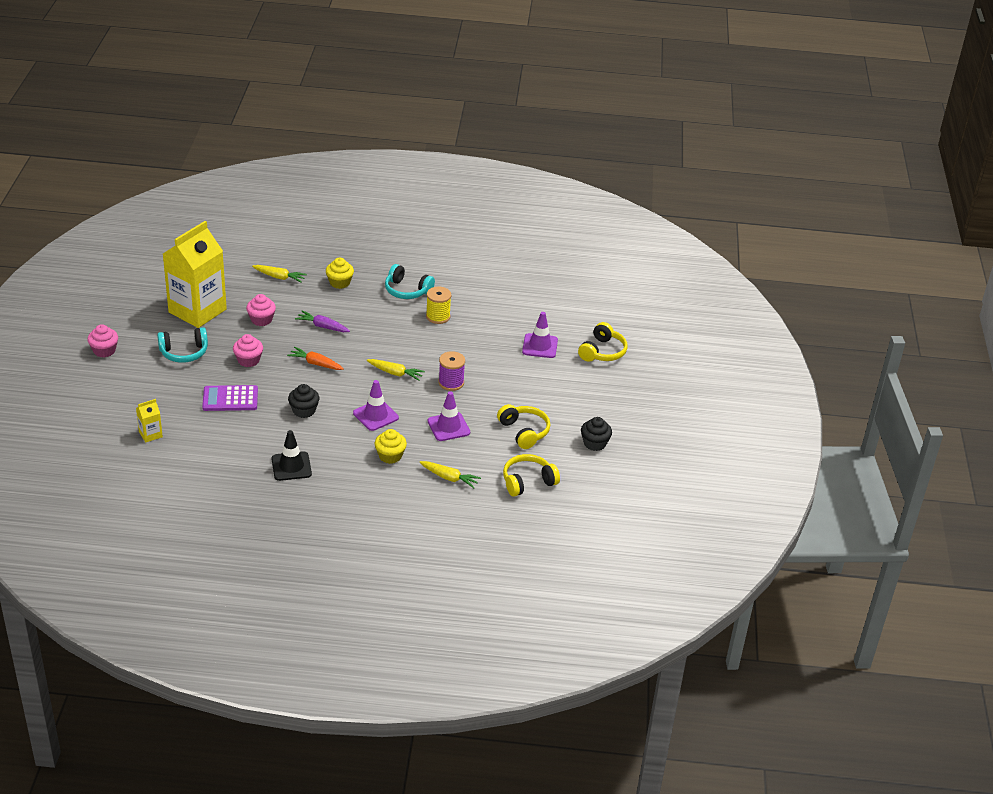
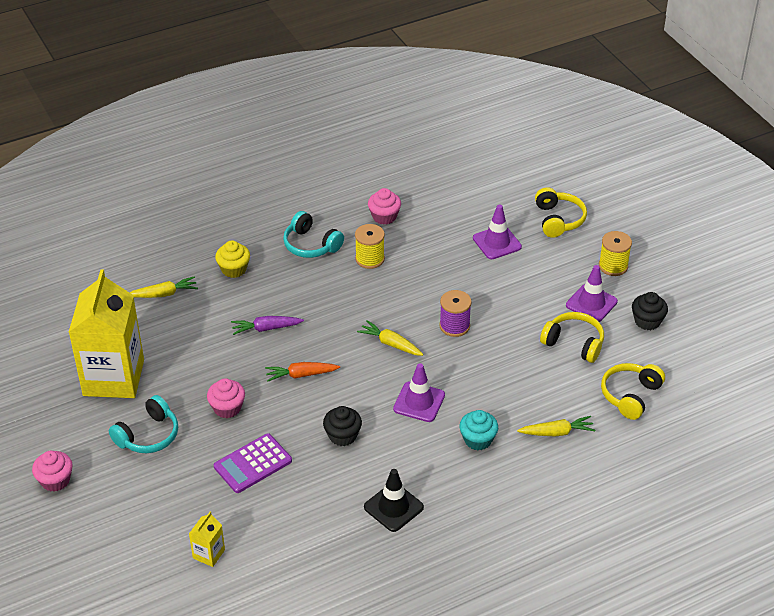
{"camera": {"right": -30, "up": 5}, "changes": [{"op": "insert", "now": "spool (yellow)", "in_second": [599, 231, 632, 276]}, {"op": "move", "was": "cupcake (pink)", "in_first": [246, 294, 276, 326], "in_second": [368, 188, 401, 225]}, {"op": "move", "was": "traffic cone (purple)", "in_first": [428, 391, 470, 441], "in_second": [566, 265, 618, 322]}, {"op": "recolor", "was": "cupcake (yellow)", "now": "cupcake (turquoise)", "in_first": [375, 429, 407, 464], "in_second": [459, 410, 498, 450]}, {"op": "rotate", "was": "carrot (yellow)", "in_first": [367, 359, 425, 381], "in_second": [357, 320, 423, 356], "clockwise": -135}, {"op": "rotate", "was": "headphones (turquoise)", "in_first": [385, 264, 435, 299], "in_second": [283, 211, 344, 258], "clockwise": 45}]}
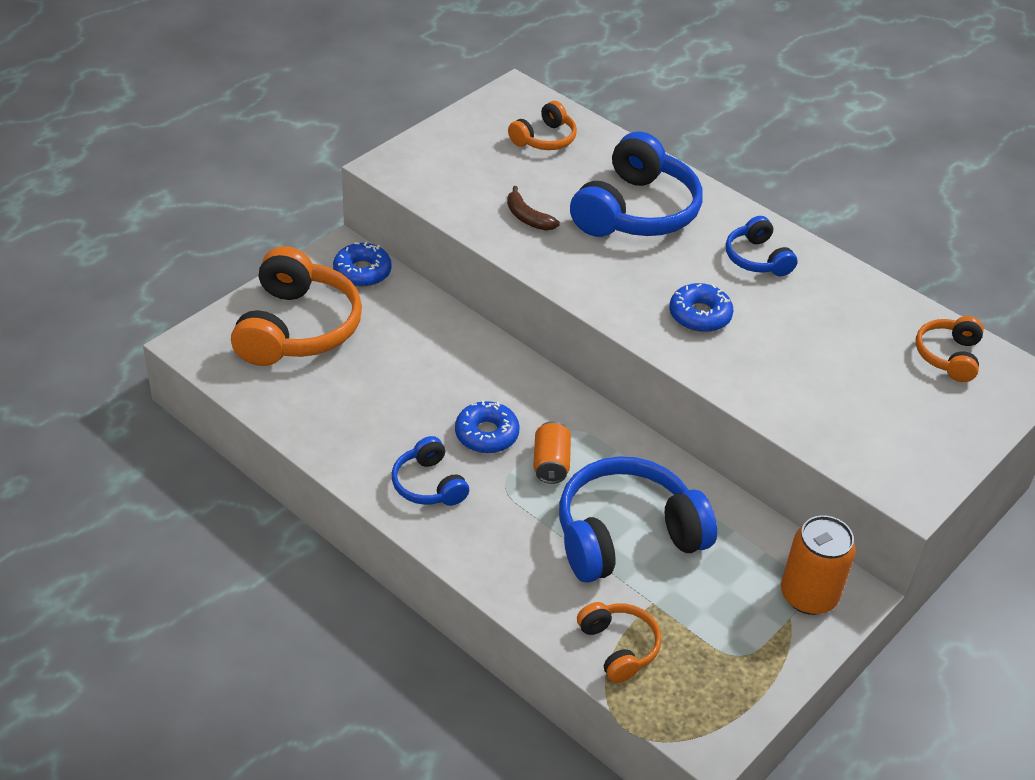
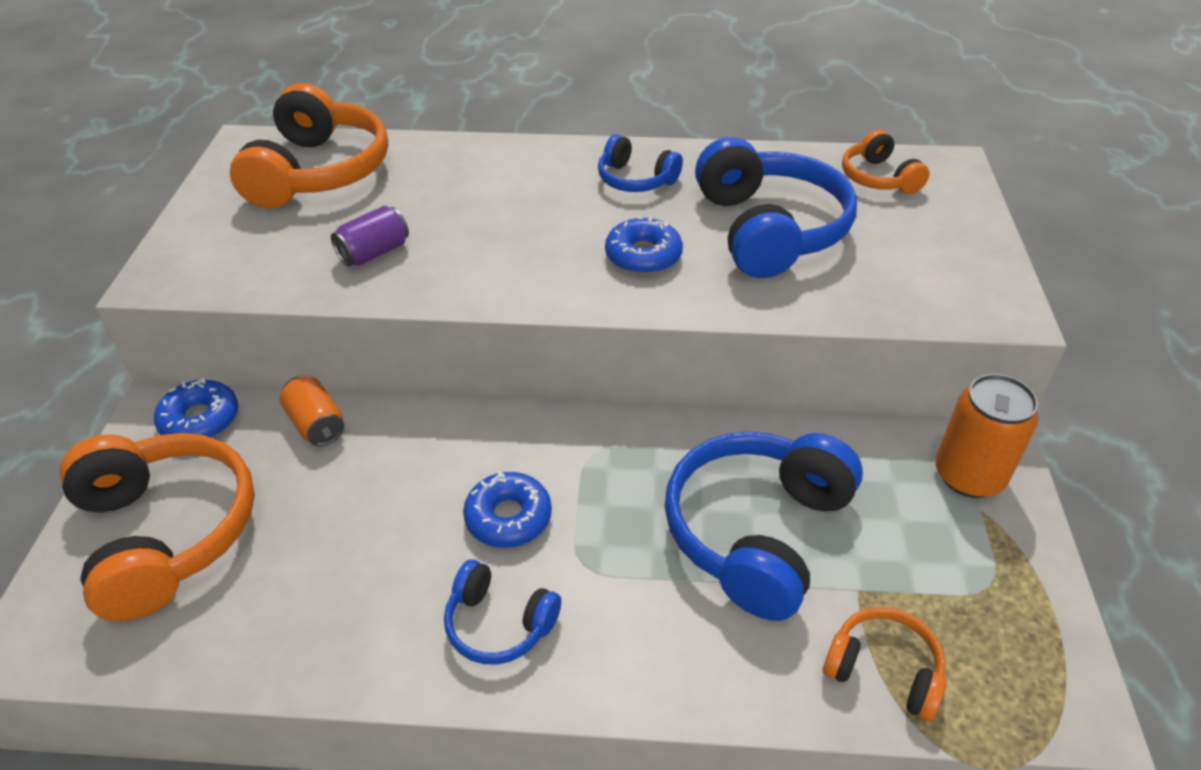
{"camera": {"right": -35, "up": 0}, "changes": [{"op": "move", "was": "can (orange)", "in_first": [533, 421, 571, 484], "in_second": [280, 376, 344, 446]}, {"op": "move", "was": "headphones (blue)", "in_first": [570, 132, 703, 237], "in_second": [695, 137, 857, 278]}, {"op": "replace", "was": "banana (brown)", "now": "can (purple)", "in_first": [507, 186, 560, 230], "in_second": [331, 206, 409, 267]}, {"op": "resize", "was": "headphones (orange)", "in_first": [508, 101, 577, 150], "in_second": [230, 83, 388, 208], "ratio": 1.91}]}
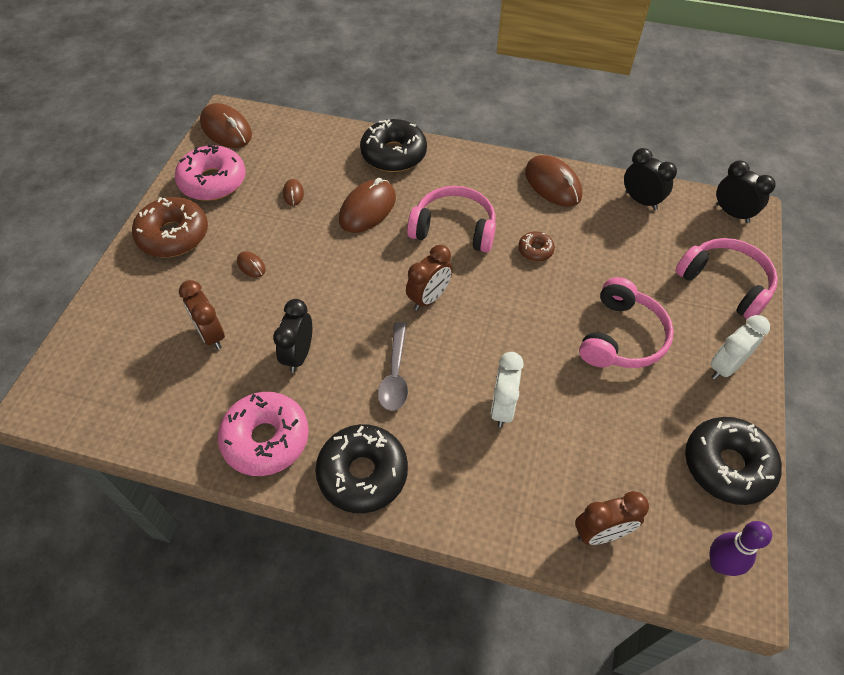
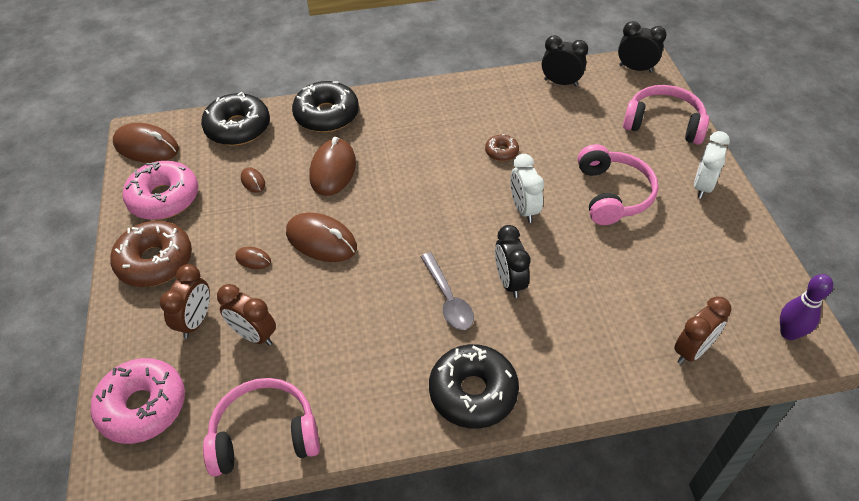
{"camera": {"right": -25, "up": -5}, "changes": [{"op": "move", "was": "donut (pink)", "in_first": [218, 392, 309, 476], "in_second": [90, 358, 185, 444]}, {"op": "move", "was": "clock (black)", "in_first": [273, 299, 312, 373], "in_second": [495, 225, 531, 298]}, {"op": "move", "was": "clock (brown)", "in_first": [406, 245, 453, 310], "in_second": [160, 264, 210, 339]}, {"op": "move", "was": "headphones (pink)", "in_first": [407, 186, 496, 253], "in_second": [203, 378, 320, 477]}, {"op": "move", "was": "clock (white)", "in_first": [491, 352, 524, 427], "in_second": [510, 154, 544, 223]}, {"op": "move", "was": "mouse (brown)", "in_first": [525, 155, 582, 206], "in_second": [286, 212, 357, 262]}, {"op": "move", "was": "donut (black)", "in_first": [685, 417, 782, 505], "in_second": [201, 92, 270, 146]}]}
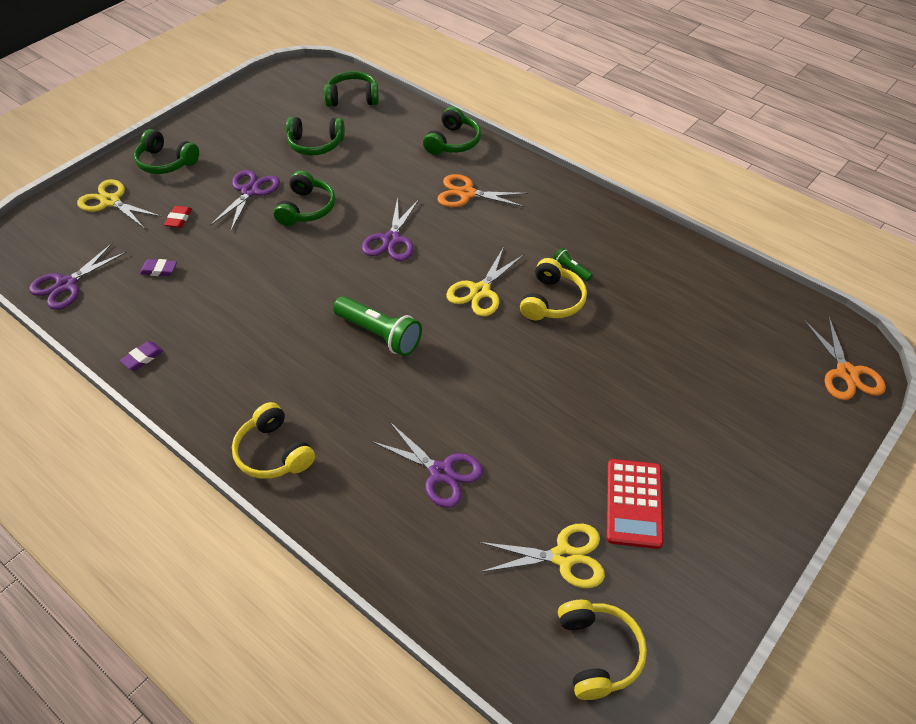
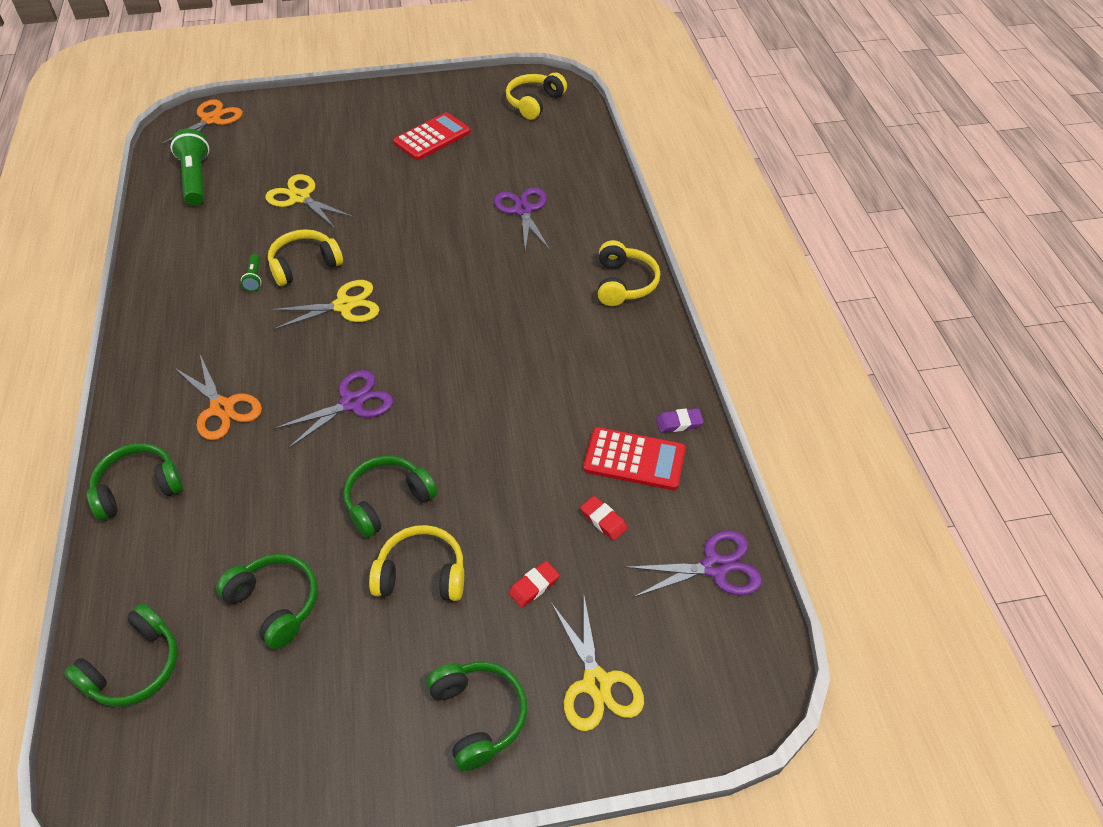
{"camera": {"right": -140, "up": 0}, "changes": [{"op": "insert", "now": "calculator (red)", "in_second": [583, 427, 686, 490]}, {"op": "move", "was": "flashlight (green)", "in_first": [333, 296, 422, 356], "in_second": [171, 129, 209, 206]}, {"op": "move", "was": "scissors (yellow)", "in_first": [479, 524, 605, 588], "in_second": [265, 174, 353, 228]}, {"op": "replace", "was": "scissors (purple)", "now": "headphones (yellow)", "in_first": [210, 170, 280, 231], "in_second": [369, 525, 464, 601]}, {"op": "recolor", "was": "eraser (purple)", "now": "eraser (red)", "in_first": [140, 259, 177, 276], "in_second": [580, 496, 628, 541]}, {"op": "rotate", "was": "headphones (green)", "in_first": [324, 71, 379, 107], "in_second": [64, 603, 178, 707], "clockwise": -90}]}
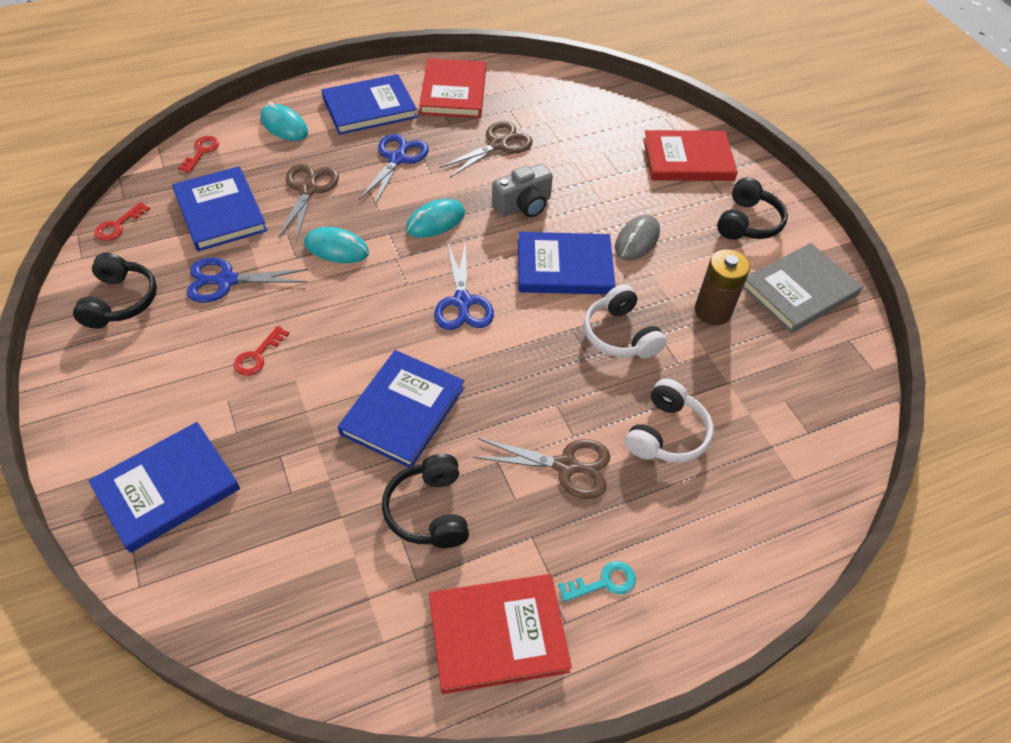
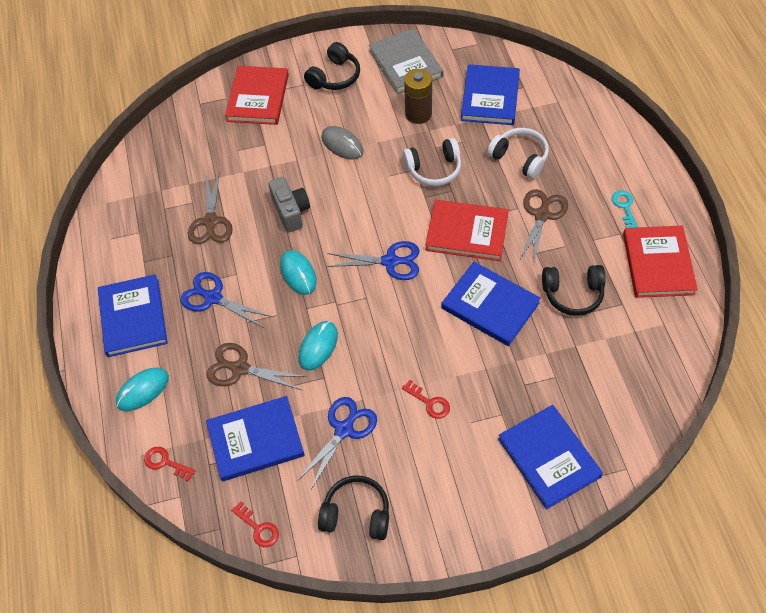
{"camera": {"right": -75, "up": 5}, "changes": [{"op": "move", "was": "book (red)", "in_first": [419, 58, 486, 118], "in_second": [425, 200, 509, 261]}, {"op": "move", "was": "book (blue)", "in_first": [518, 232, 616, 294], "in_second": [461, 64, 520, 125]}, {"op": "rotate", "was": "scissors (blue)", "in_first": [187, 258, 309, 303], "in_second": [297, 397, 377, 491], "clockwise": -150}, {"op": "rotate", "was": "scissors (brown)", "in_first": [439, 121, 533, 178], "in_second": [188, 174, 233, 244], "clockwise": -150}, {"op": "rotate", "was": "headphones (black)", "in_first": [717, 178, 788, 240], "in_second": [304, 42, 360, 90], "clockwise": 90}]}
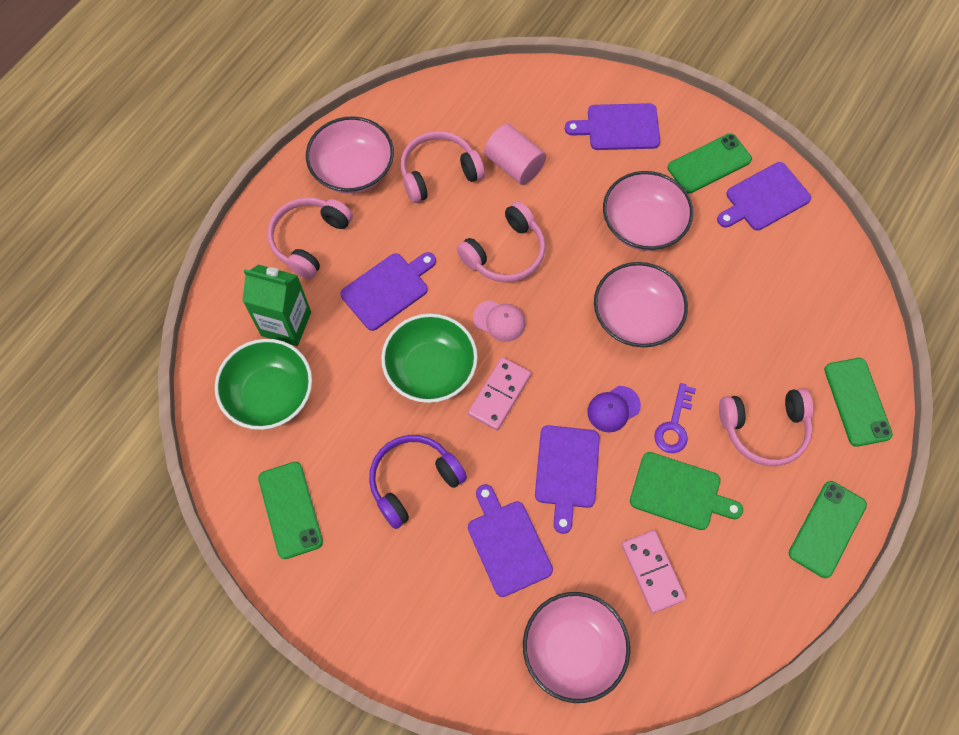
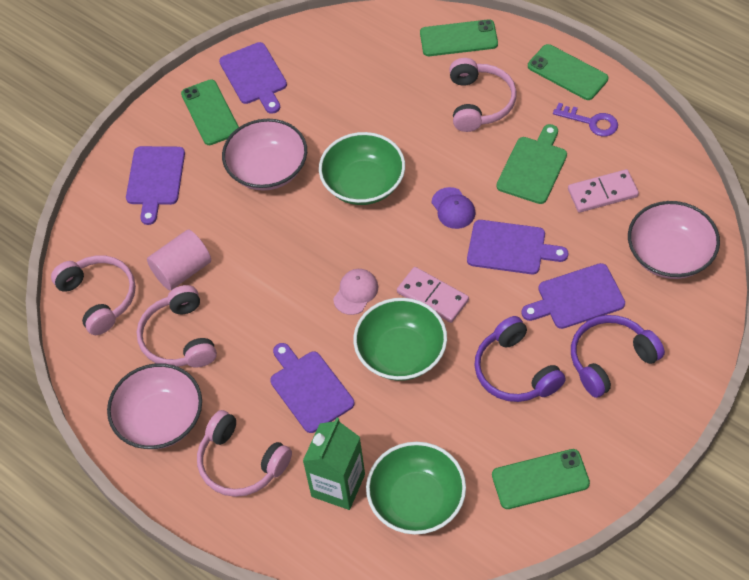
{"camera": {"right": -80, "up": -10}, "changes": [{"op": "insert", "now": "headphones (purple)", "in_second": [571, 315, 665, 398]}, {"op": "move", "was": "headphones (pink)", "in_first": [457, 201, 546, 282], "in_second": [51, 255, 136, 335]}, {"op": "move", "was": "key (purple)", "in_first": [654, 383, 696, 453], "in_second": [553, 103, 618, 136]}, {"op": "recolor", "was": "bowl (pink)", "now": "bowl (green)", "in_first": [594, 262, 688, 347], "in_second": [319, 132, 405, 205]}]}
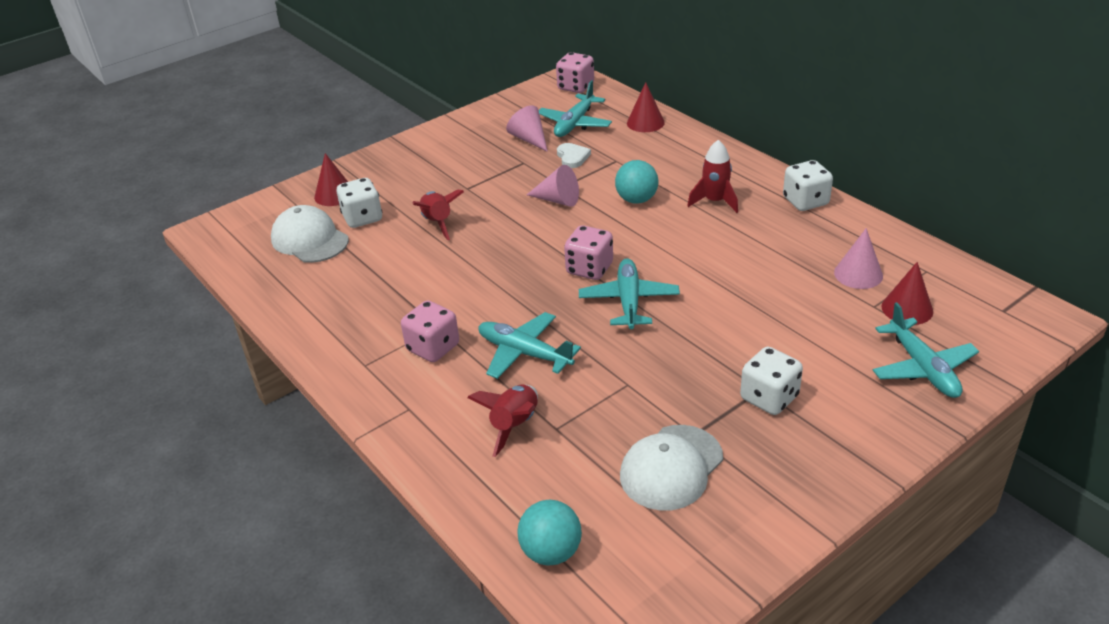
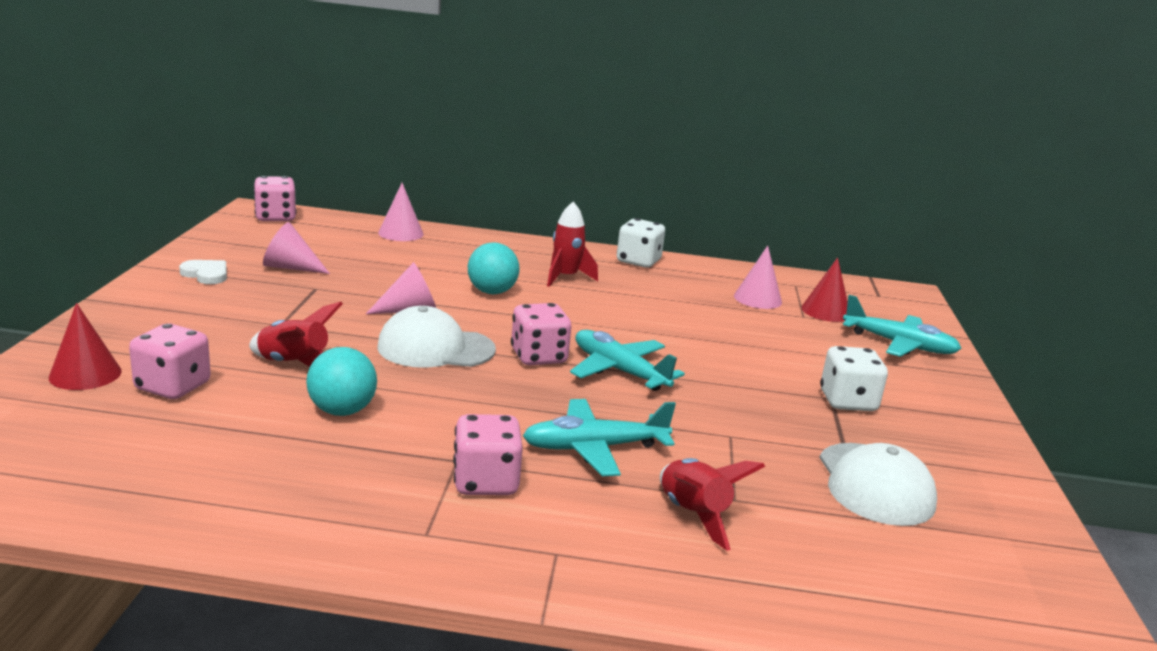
{"camera": {"right": -50, "up": -15}, "changes": [{"op": "delete", "was": "plane (turquoise)", "in_first": [539, 80, 612, 137]}, {"op": "move", "was": "cap (white)", "in_first": [271, 205, 349, 263], "in_second": [377, 306, 496, 368]}, {"op": "move", "was": "ball (turquoise)", "in_first": [517, 500, 582, 565], "in_second": [306, 347, 377, 416]}, {"op": "move", "was": "heart (white)", "in_first": [557, 143, 591, 168], "in_second": [179, 260, 227, 284]}, {"op": "recolor", "was": "dice (white)", "now": "dice (pink)", "in_first": [336, 178, 382, 228], "in_second": [129, 324, 211, 399]}, {"op": "recolor", "was": "cone (red)", "now": "cone (pink)", "in_first": [627, 82, 665, 132], "in_second": [378, 183, 424, 241]}]}
